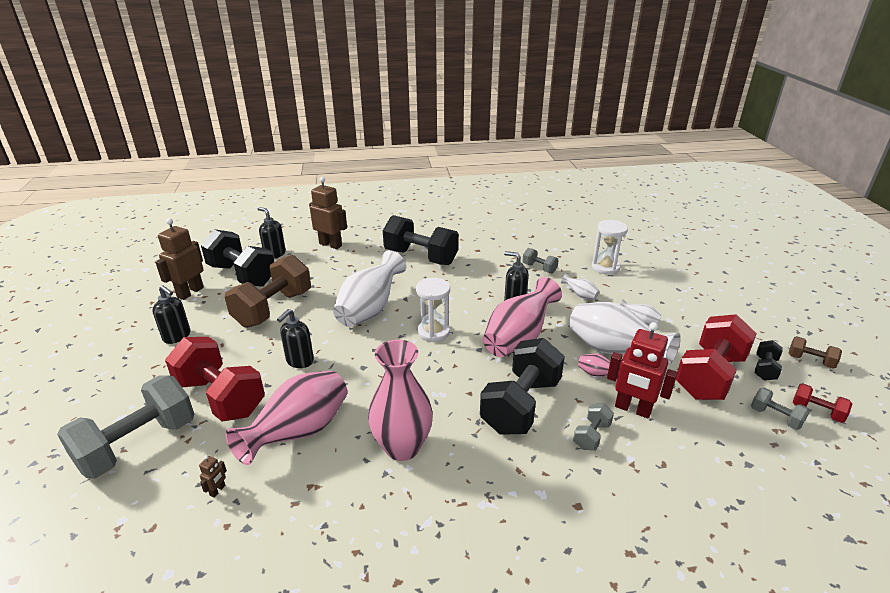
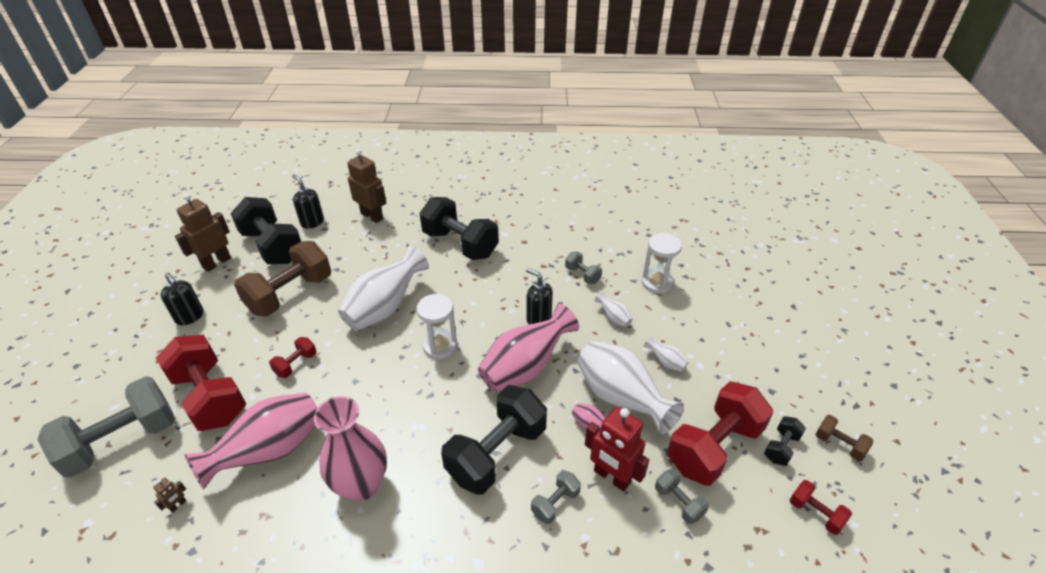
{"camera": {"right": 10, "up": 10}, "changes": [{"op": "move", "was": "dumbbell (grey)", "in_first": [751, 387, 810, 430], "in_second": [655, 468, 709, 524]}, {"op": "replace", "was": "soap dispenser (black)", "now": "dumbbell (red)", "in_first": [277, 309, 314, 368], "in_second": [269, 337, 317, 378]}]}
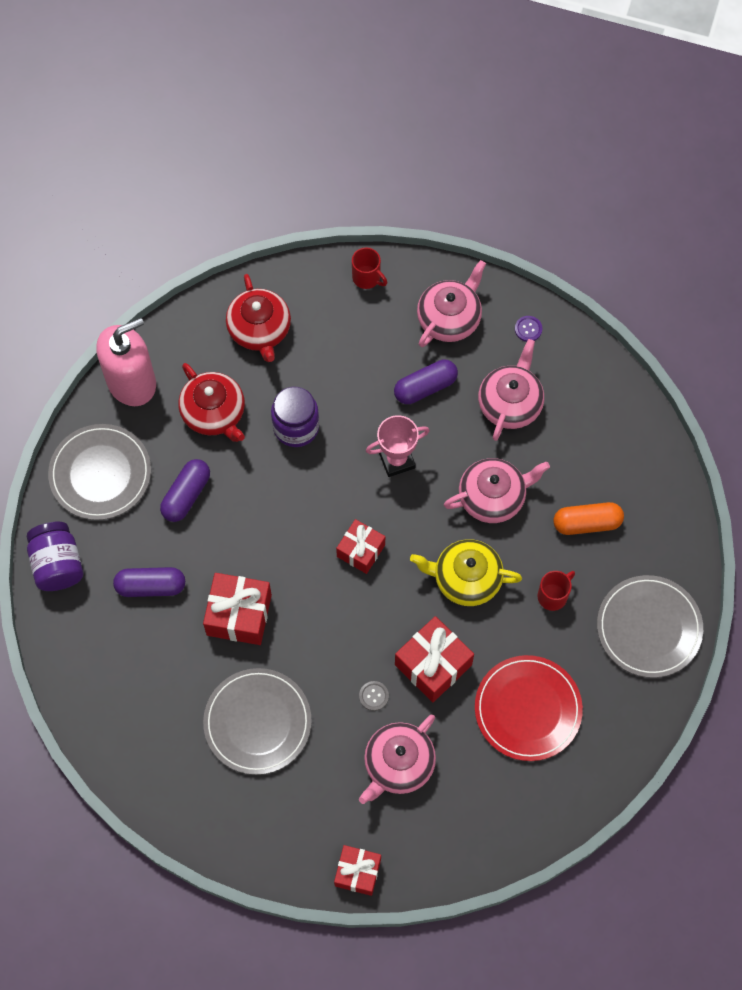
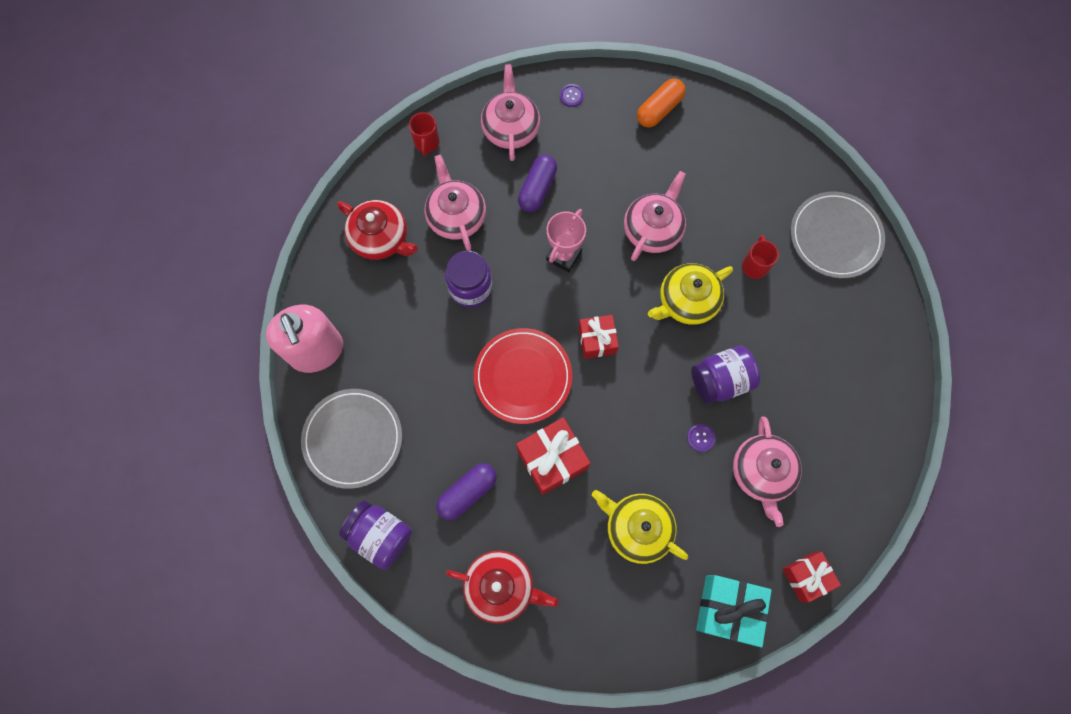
{"camera": {"right": -40, "up": 5}, "changes": [{"op": "delete", "was": "capsule (purple)", "in_first": [160, 459, 210, 522]}, {"op": "insert", "now": "gift (turquoise)", "in_second": [696, 575, 772, 647]}, {"op": "move", "was": "teapot (red)", "in_first": [179, 363, 245, 442], "in_second": [446, 550, 558, 624]}, {"op": "move", "was": "plate (red)", "in_first": [475, 655, 583, 761], "in_second": [474, 328, 572, 424]}, {"op": "move", "was": "teapot (pink)", "in_first": [478, 339, 544, 441], "in_second": [424, 154, 486, 251]}, {"op": "move", "was": "capsule (orange)", "in_first": [554, 502, 624, 535], "in_second": [637, 78, 686, 128]}, {"op": "replace", "was": "plate (grey)", "now": "teapot (yellow)", "in_first": [203, 668, 312, 775], "in_second": [592, 490, 688, 564]}, {"op": "replace", "was": "gift (red)", "now": "jar (purple)", "in_first": [395, 616, 474, 702], "in_second": [691, 346, 760, 404]}, {"op": "recolor", "was": "button (grey)", "now": "button (purple)", "in_first": [359, 681, 389, 711], "in_second": [687, 424, 715, 452]}, {"op": "rotate", "was": "soap dispenser (pink)", "in_first": [96, 318, 156, 406], "in_second": [266, 305, 343, 373], "clockwise": 135}, {"op": "rotate", "was": "mug (red)", "in_first": [352, 247, 387, 289], "in_second": [409, 112, 440, 157], "clockwise": 90}]}
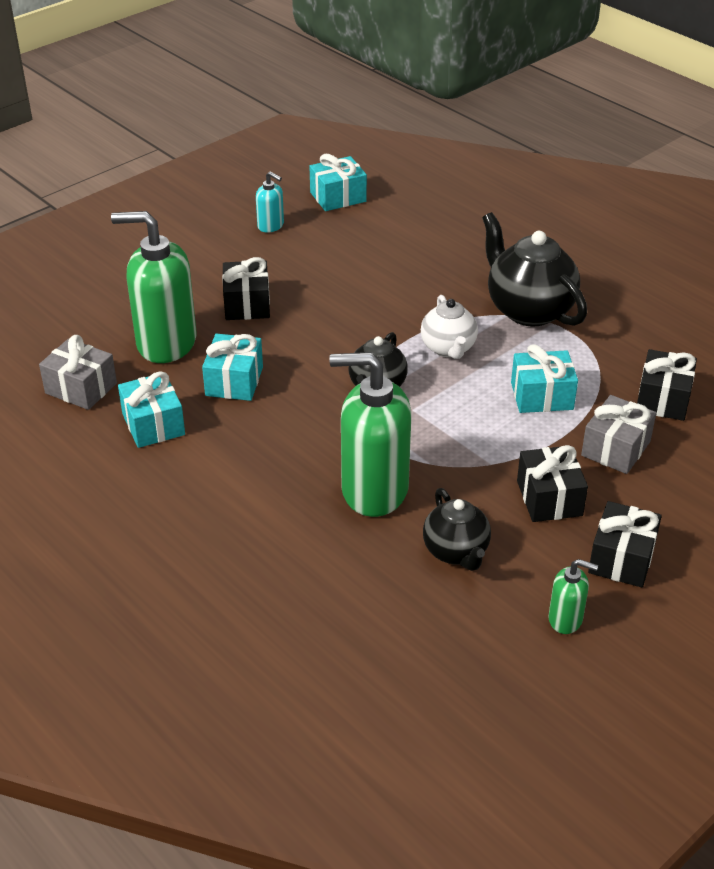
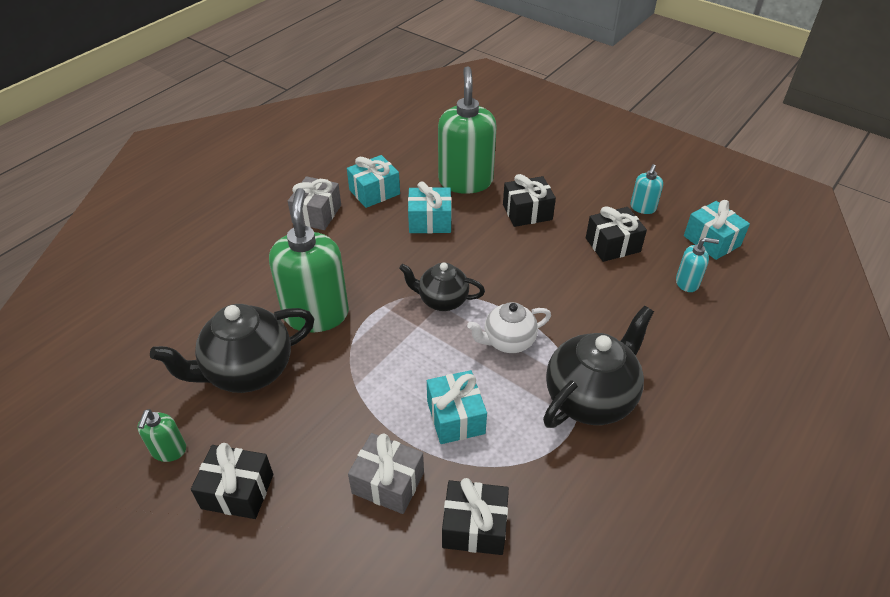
{"camera": {"right": 80, "up": 5}, "changes": [{"op": "insert", "now": "soap dispenser (turquoise)", "in_second": [676, 237, 719, 292]}, {"op": "move", "was": "gift (grey)", "in_first": [39, 335, 117, 410], "in_second": [288, 176, 341, 230]}, {"op": "move", "was": "gift (black)", "in_first": [517, 445, 588, 522], "in_second": [586, 206, 647, 262]}, {"op": "resize", "was": "teapot (black)", "in_first": [423, 488, 491, 571], "in_second": [150, 304, 314, 393], "ratio": 1.65}]}
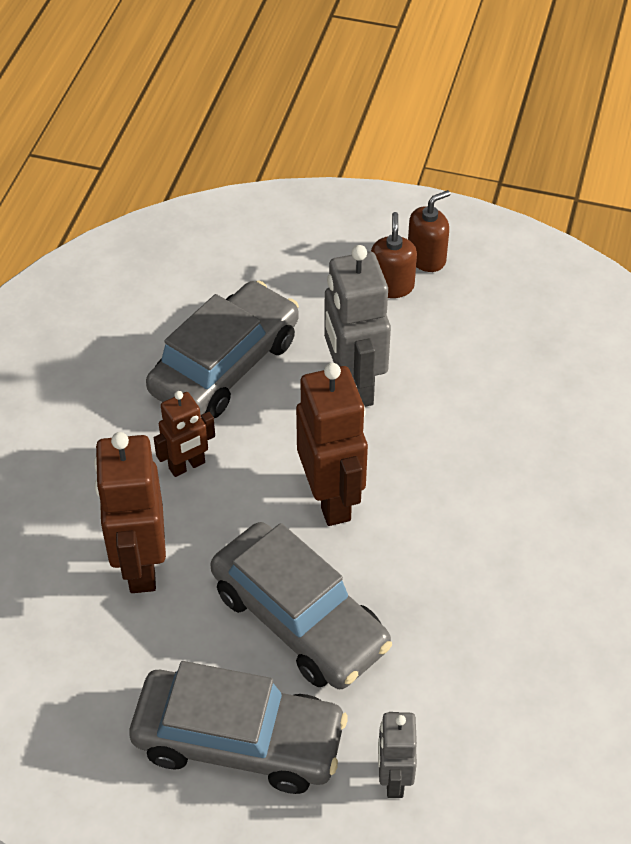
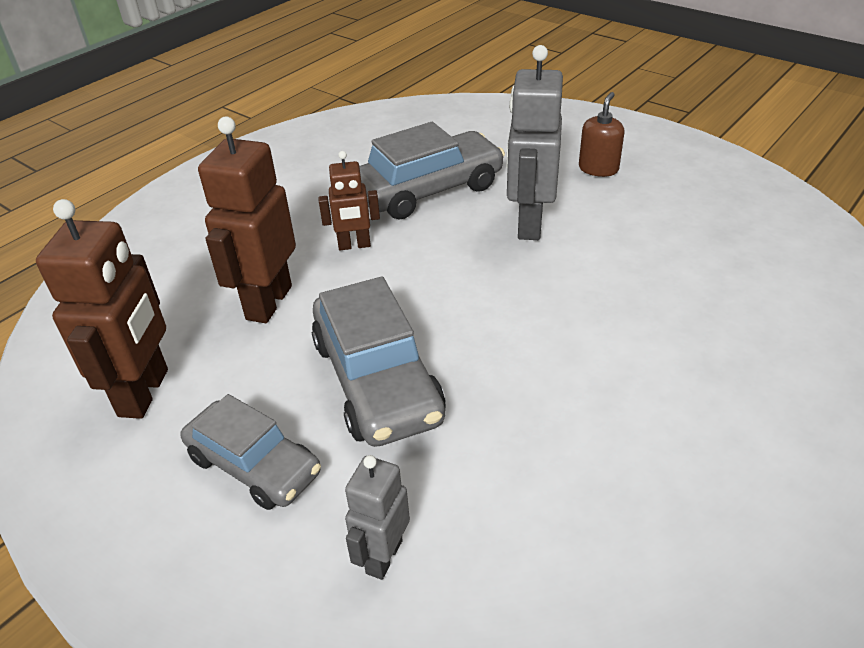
{"camera": {"right": 25, "up": -10}, "changes": [{"op": "delete", "was": "soap dispenser (brown)", "in_first": [408, 190, 450, 272]}, {"op": "move", "was": "robot (brown)", "in_first": [296, 363, 368, 526], "in_second": [36, 199, 168, 419]}, {"op": "resize", "was": "car (grey)", "in_first": [130, 661, 348, 794], "in_second": [180, 394, 321, 510], "ratio": 0.66}]}
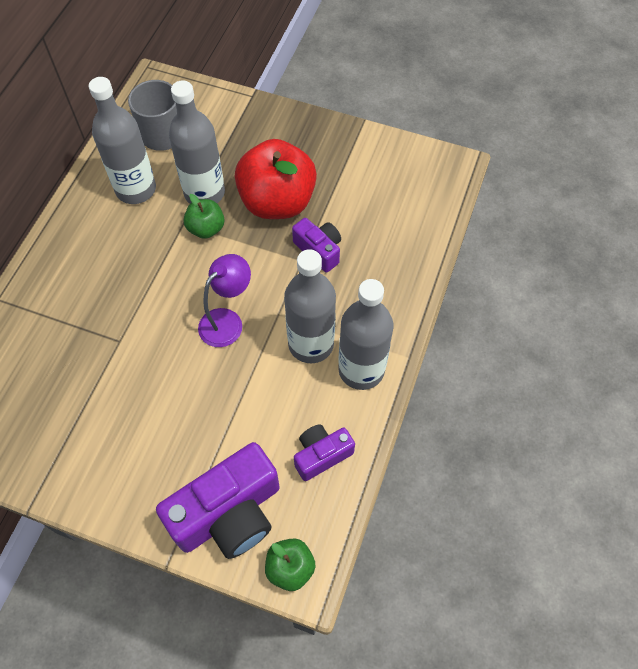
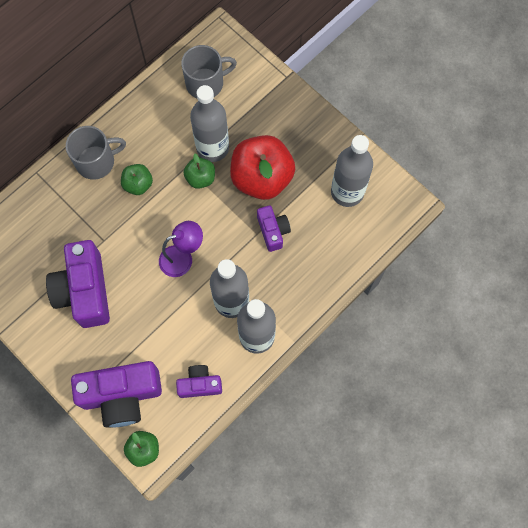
{"camera": {"right": 25, "up": 10}, "changes": [{"op": "insert", "now": "camera (purple)", "in_second": [46, 240, 110, 328]}, {"op": "insert", "now": "mug (grey)", "in_second": [66, 126, 126, 180]}, {"op": "insert", "now": "apple (green)", "in_second": [121, 164, 153, 195]}, {"op": "move", "was": "bottle (grey)", "in_first": [89, 77, 156, 204], "in_second": [331, 135, 373, 207]}]}
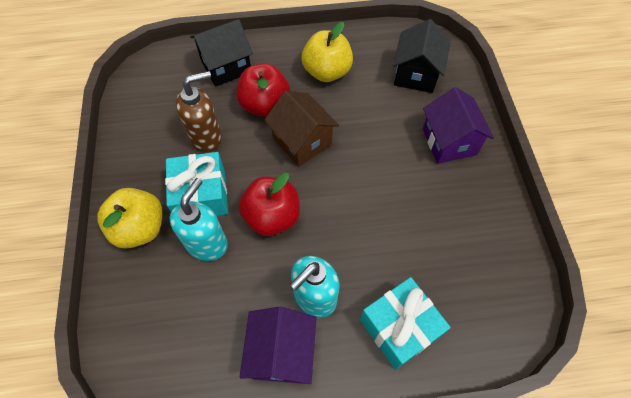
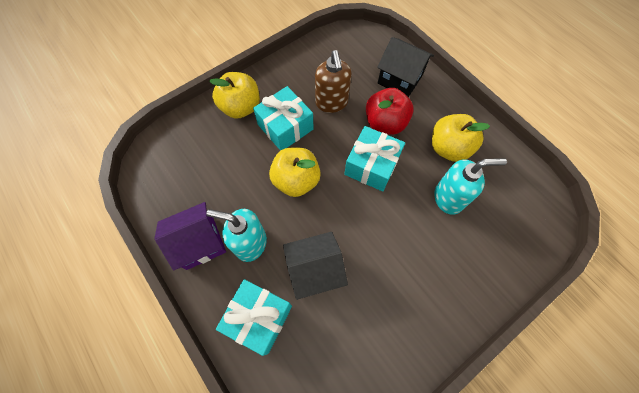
{"camera": {"right": 60, "up": 5}, "changes": [{"op": "delete", "was": "house (purple)", "in_first": [423, 87, 494, 164]}, {"op": "move", "was": "soap dispenser (turquoise)", "in_first": [169, 178, 228, 261], "in_second": [434, 158, 507, 215]}, {"op": "move", "was": "house (black)", "in_first": [393, 19, 451, 93], "in_second": [283, 232, 348, 300]}, {"op": "replace", "was": "house (brown)", "now": "gift (turquoise)", "in_first": [264, 90, 339, 167], "in_second": [344, 126, 405, 191]}, {"op": "recolor", "was": "apple (red)", "now": "apple (yellow)", "in_first": [239, 173, 300, 236], "in_second": [269, 148, 321, 197]}, {"op": "rotate", "was": "soap dispenser (brown)", "in_first": [176, 71, 222, 153], "in_second": [315, 50, 352, 113], "clockwise": 45}]}
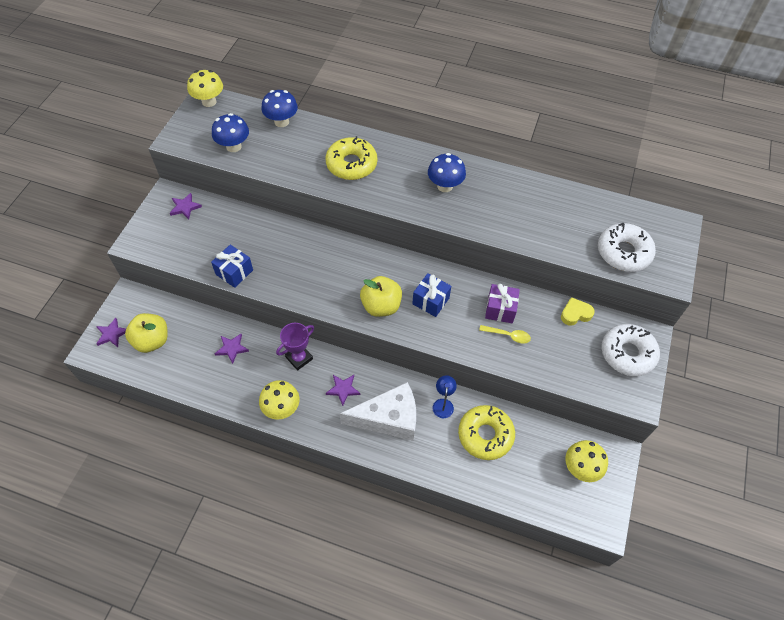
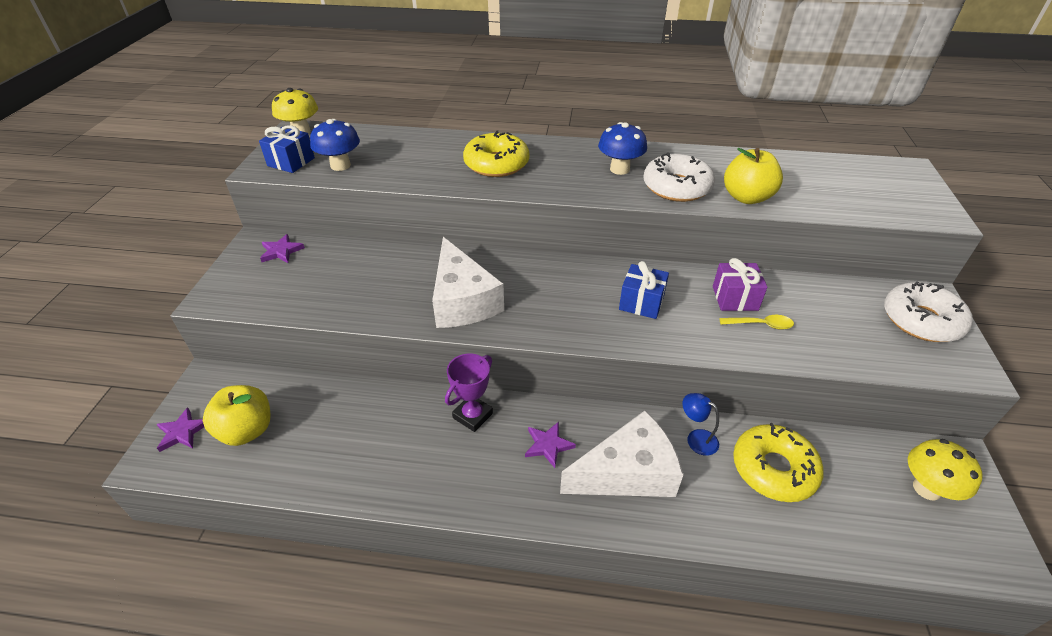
{"camera": {"right": -10, "up": -15}, "changes": [{"op": "delete", "was": "star (purple)", "in_first": [215, 334, 249, 364]}, {"op": "delete", "was": "mushroom (yellow)", "in_first": [259, 380, 300, 420]}, {"op": "delete", "was": "mushroom (blue)", "in_first": [261, 90, 298, 127]}, {"op": "delete", "was": "heart (yellow)", "in_first": [561, 297, 595, 326]}, {"op": "insert", "now": "cheese (white)", "in_second": [432, 237, 504, 328]}, {"op": "move", "was": "gift (blue)", "in_first": [211, 245, 253, 288], "in_second": [259, 125, 315, 173]}, {"op": "move", "was": "apple (yellow)", "in_first": [360, 276, 402, 317], "in_second": [724, 148, 783, 204]}, {"op": "move", "was": "donut (white)", "in_first": [598, 223, 656, 272], "in_second": [643, 152, 715, 202]}, {"op": "rotate", "was": "lamp (blue)", "in_first": [432, 375, 457, 418], "in_second": [683, 393, 719, 456], "clockwise": -45}]}
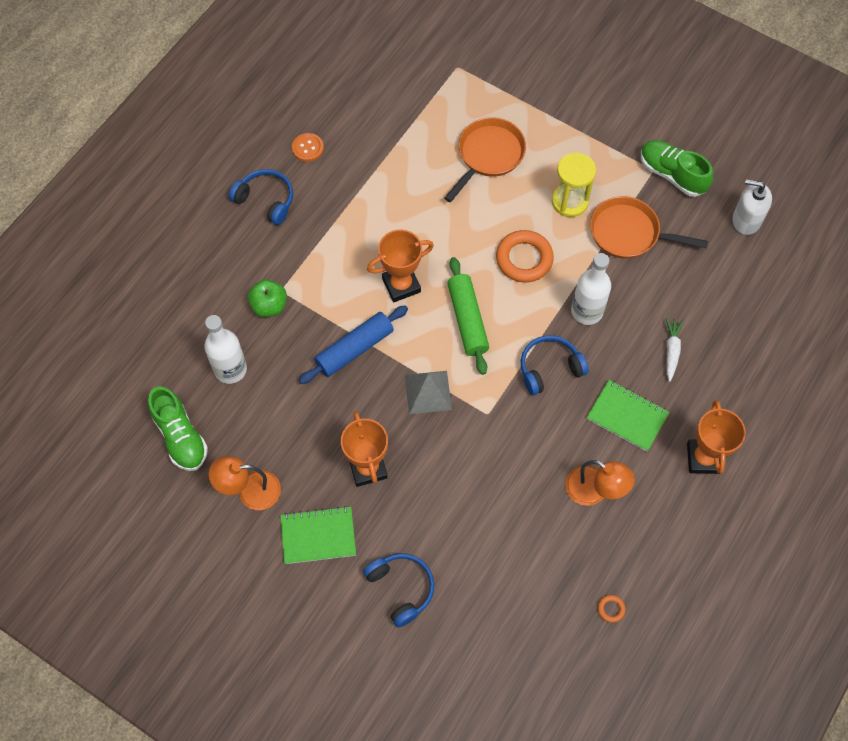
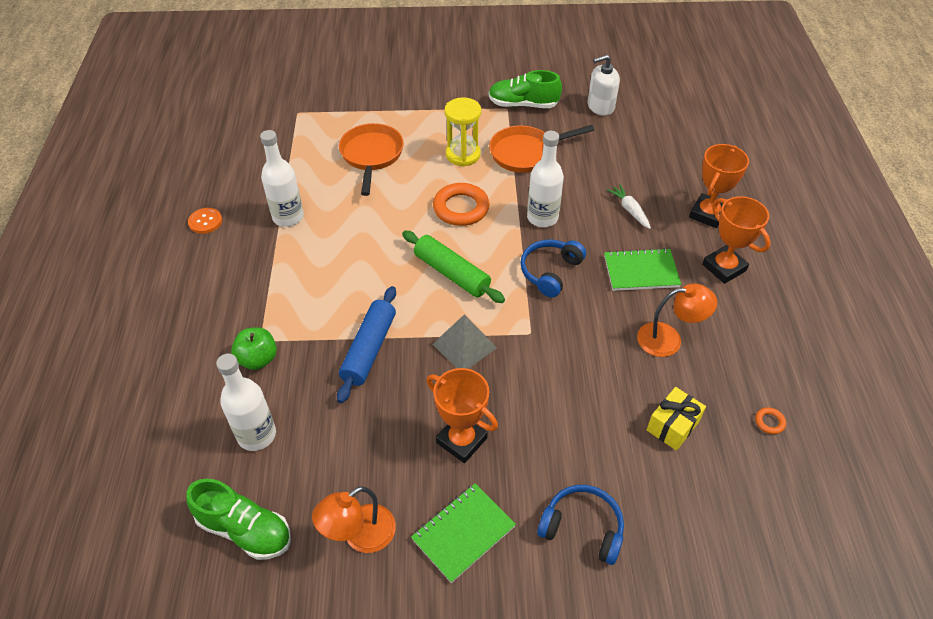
{"camera": {"right": -35, "up": -15}, "changes": [{"op": "delete", "was": "headphones (blue)", "in_first": [229, 169, 293, 225]}, {"op": "insert", "now": "bottle (white)", "in_second": [260, 130, 304, 227]}, {"op": "insert", "now": "gift (yellow)", "in_second": [647, 387, 706, 451]}, {"op": "move", "was": "trophy (orange)", "in_first": [367, 229, 434, 302], "in_second": [689, 144, 749, 228]}]}
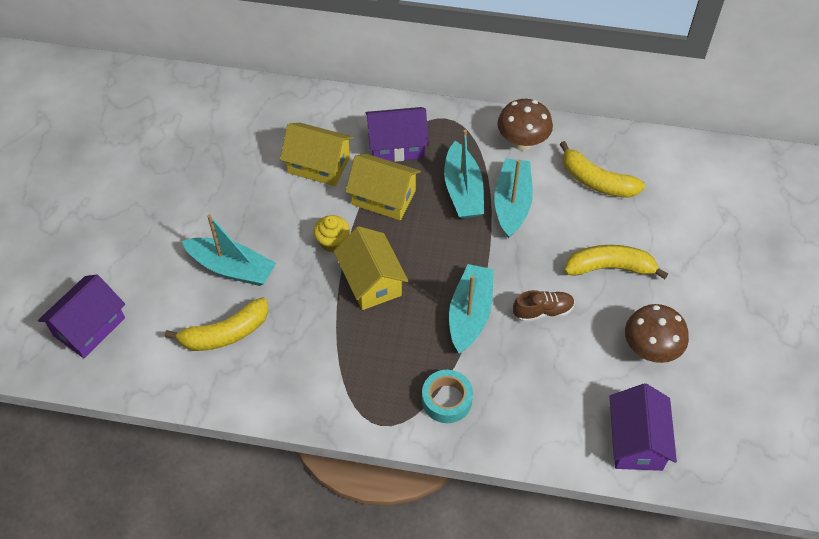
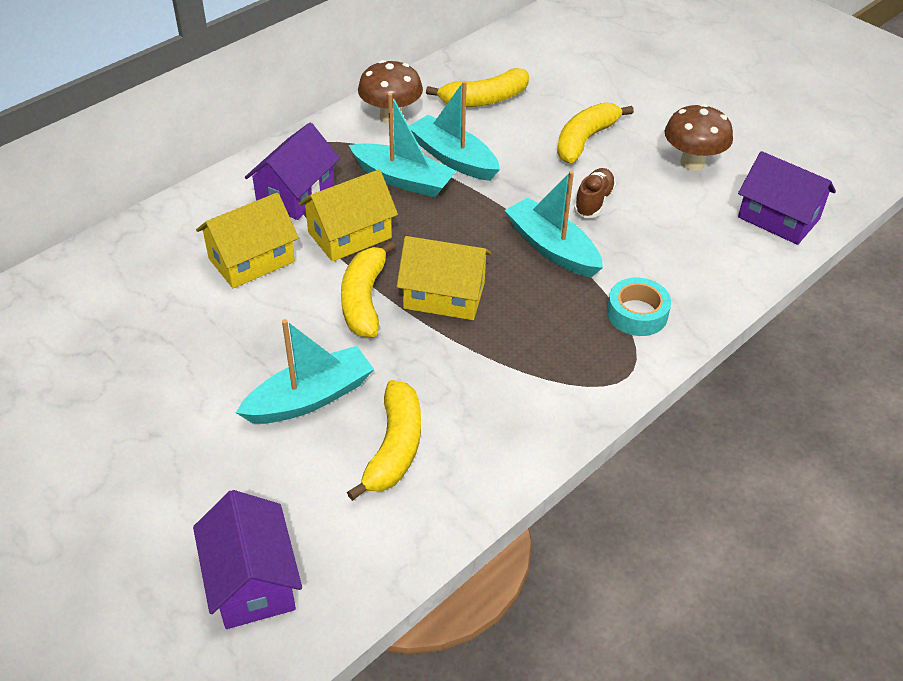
{"camera": {"right": -55, "up": -10}, "changes": [{"op": "replace", "was": "cupcake (yellow)", "now": "banana (yellow)", "in_first": [313, 215, 350, 252], "in_second": [341, 241, 396, 337]}]}
